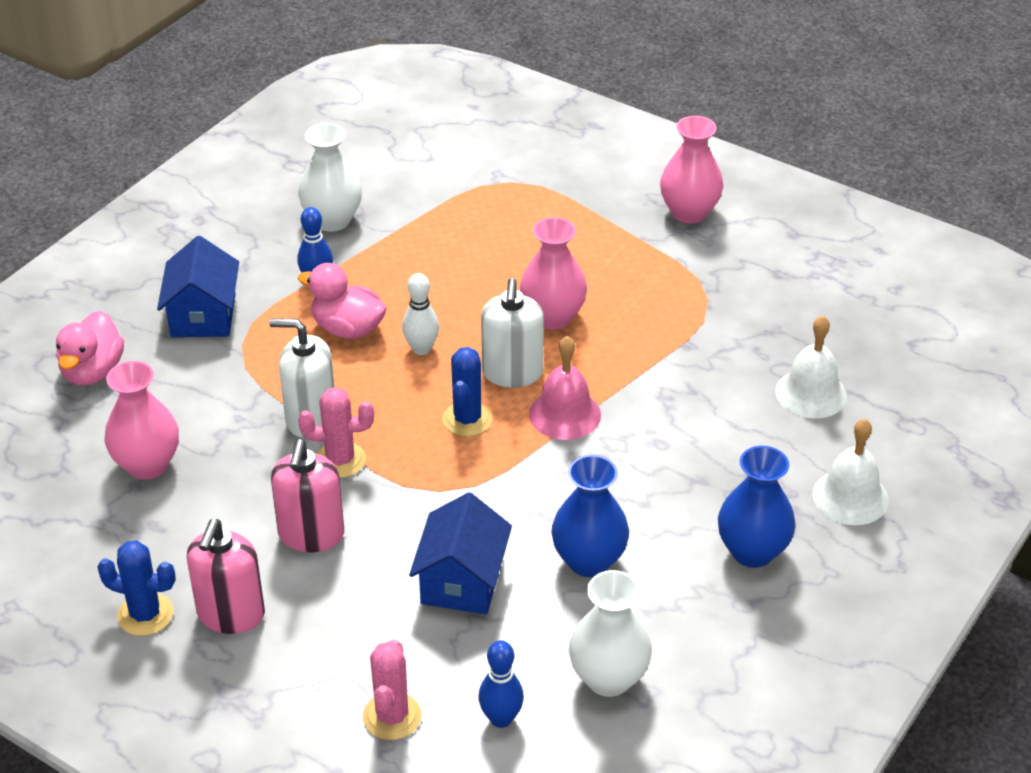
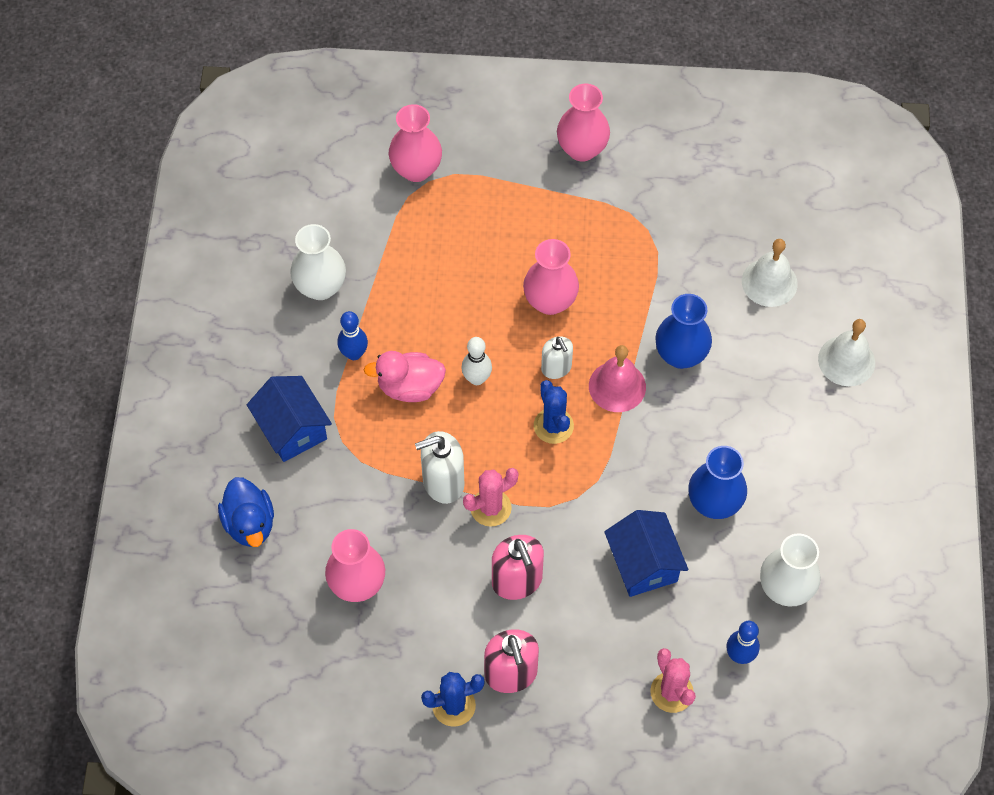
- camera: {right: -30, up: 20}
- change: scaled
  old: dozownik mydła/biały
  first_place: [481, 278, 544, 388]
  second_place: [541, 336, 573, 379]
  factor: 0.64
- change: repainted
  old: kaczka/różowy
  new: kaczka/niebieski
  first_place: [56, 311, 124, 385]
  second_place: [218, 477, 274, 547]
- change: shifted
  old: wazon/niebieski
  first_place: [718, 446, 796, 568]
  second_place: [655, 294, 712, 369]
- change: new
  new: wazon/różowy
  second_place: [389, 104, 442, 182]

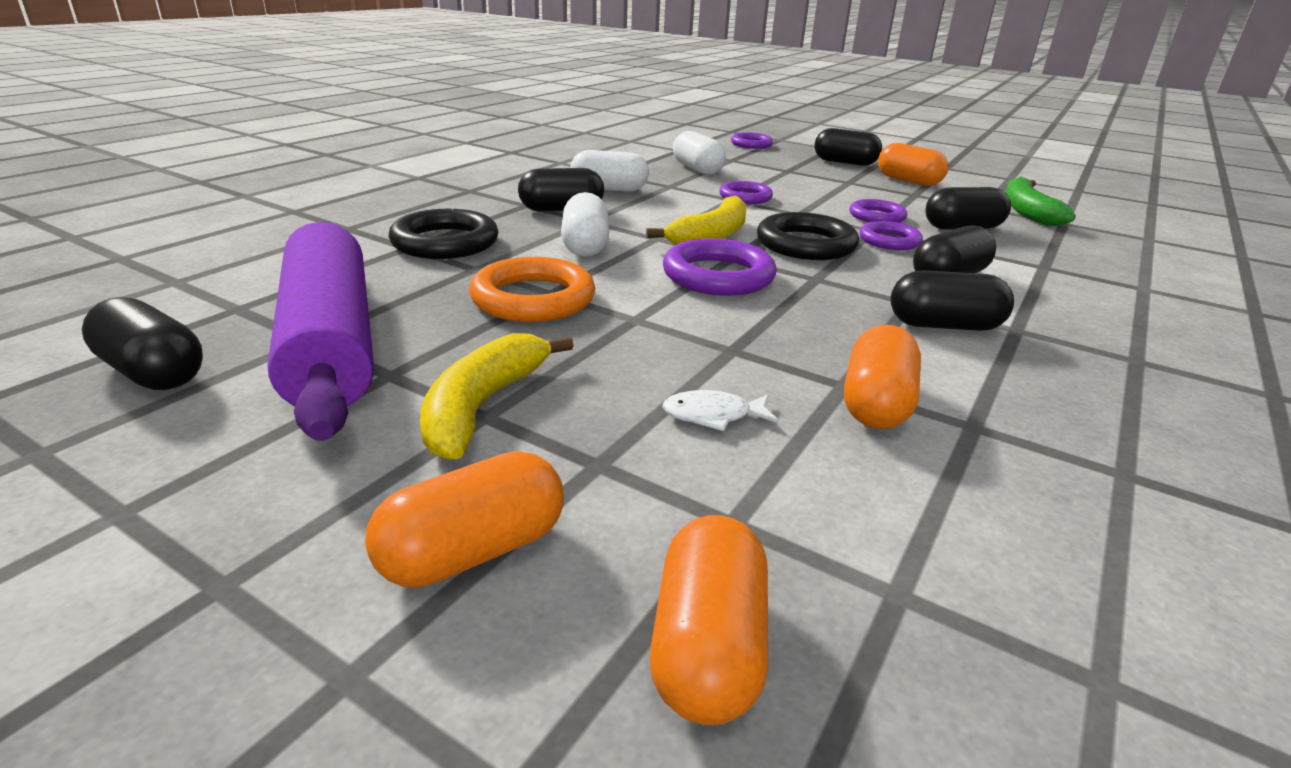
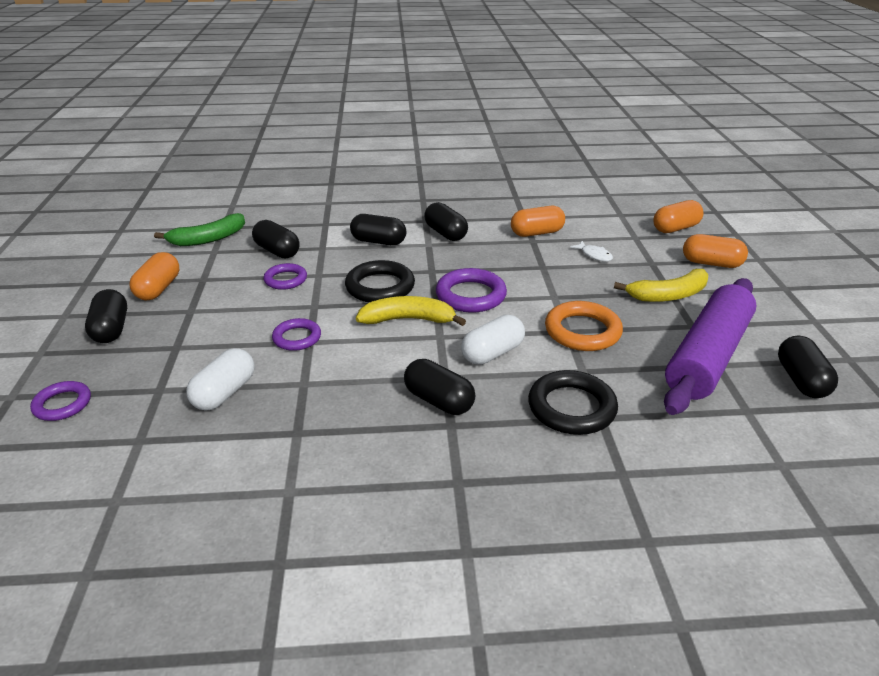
- camera: {right: -125, up: 5}
- change: gone
  old: kapsułka/biały
  first_place: [570, 150, 649, 192]
- change: gone
  old: pierścień/fioletowy
  first_place: [860, 221, 923, 250]

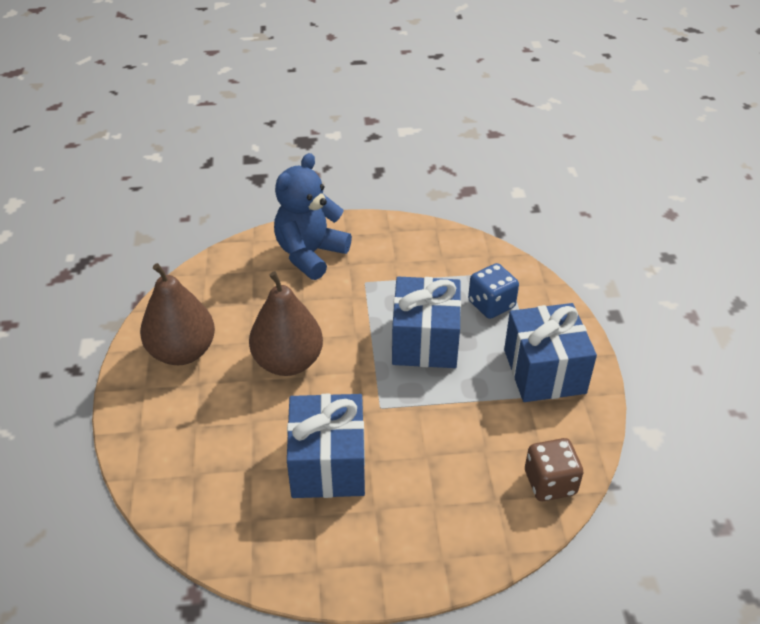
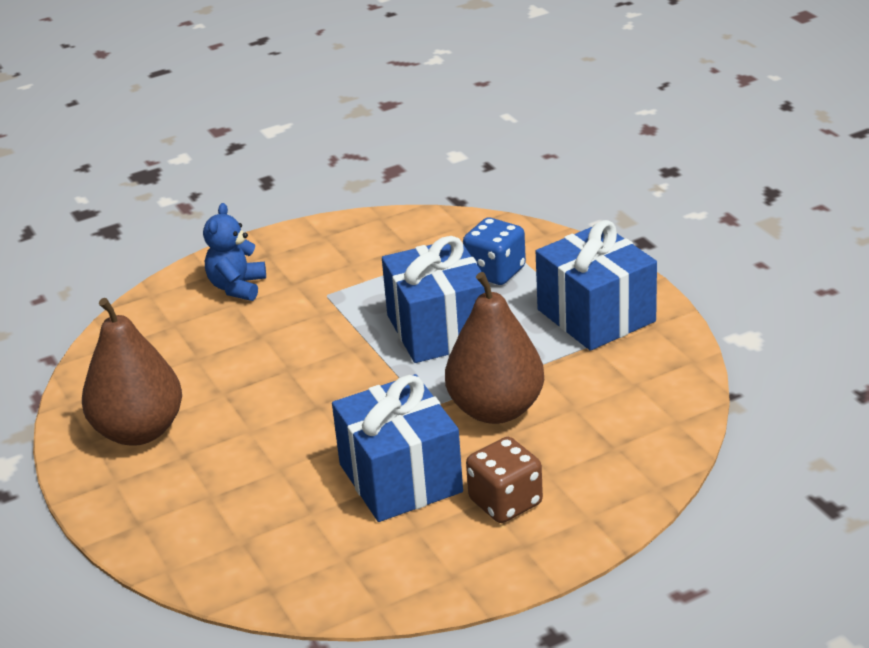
- camera: {right: -20, up: -10}
- change: scaled
  old: miś/niebieski
  first_place: [274, 153, 352, 280]
  second_place: [203, 203, 266, 301]
  factor: 0.61
- change: shifted
  old: gruszka/brązowy
  first_place: [249, 271, 323, 376]
  second_place: [445, 272, 544, 424]
- change: shifted
  old: kostka do gry/brązowy
  first_place: [525, 438, 583, 501]
  second_place: [466, 437, 543, 523]

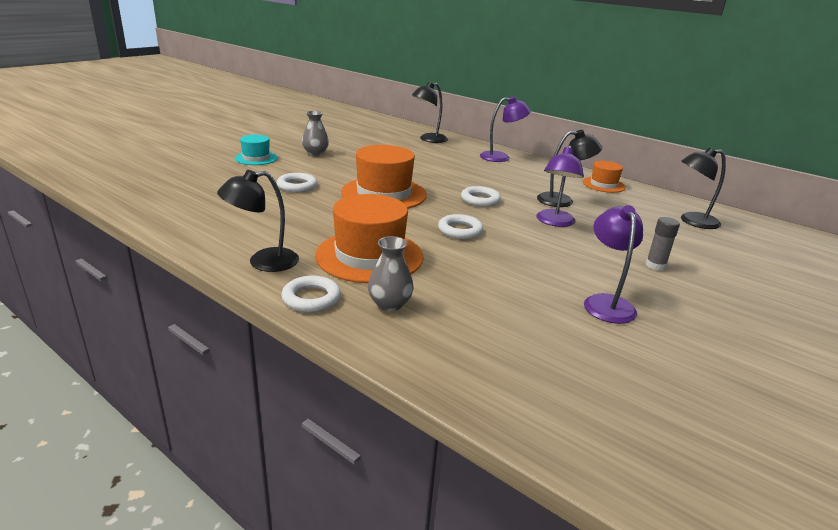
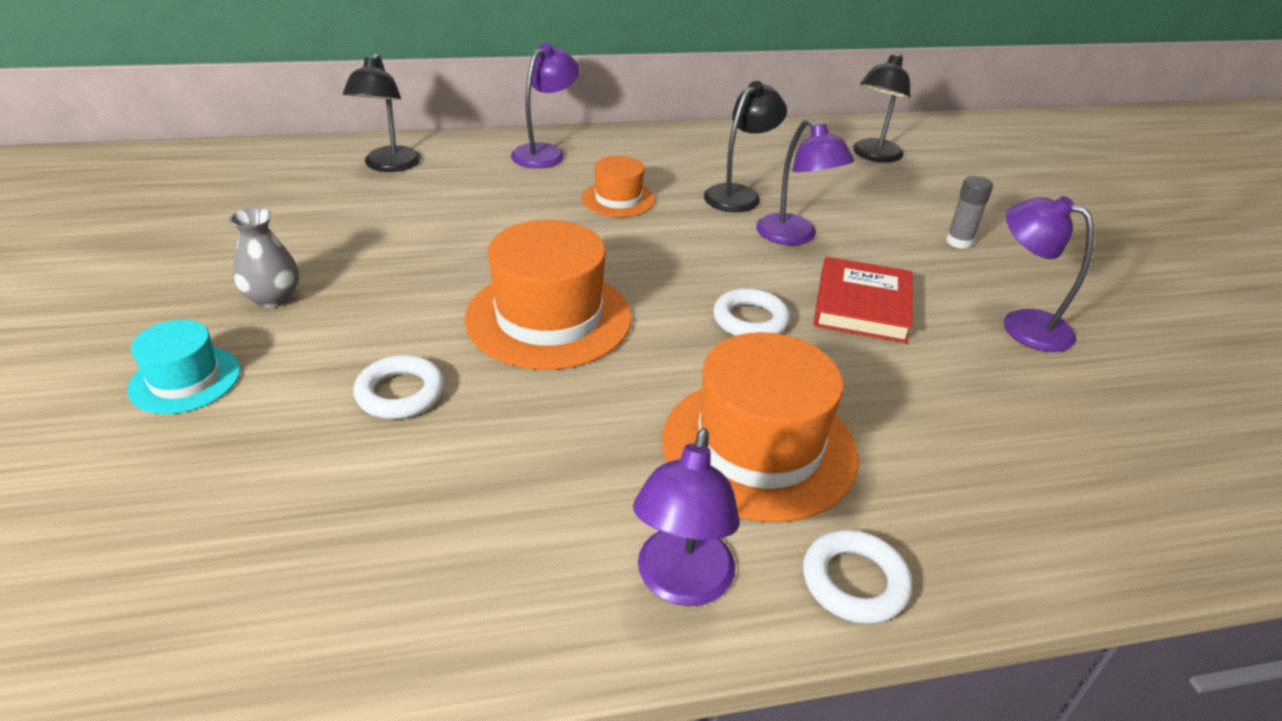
- camera: {right: -50, up: 10}
- change: shifted
  old: kapelusz/pomarańczowy
  first_place: [583, 161, 626, 193]
  second_place: [582, 156, 655, 217]
- change: repainted
  old: lampka/czarny
  new: lampka/fioletowy
  first_place: [217, 170, 299, 272]
  second_place: [633, 428, 740, 606]
- change: gone
  old: pierścień/biały
  first_place: [461, 186, 501, 207]
- change: gone
  old: wazon/szary
  first_place: [368, 236, 414, 312]
- change: new
  new: książka/czerwony
  second_place: [813, 257, 913, 343]

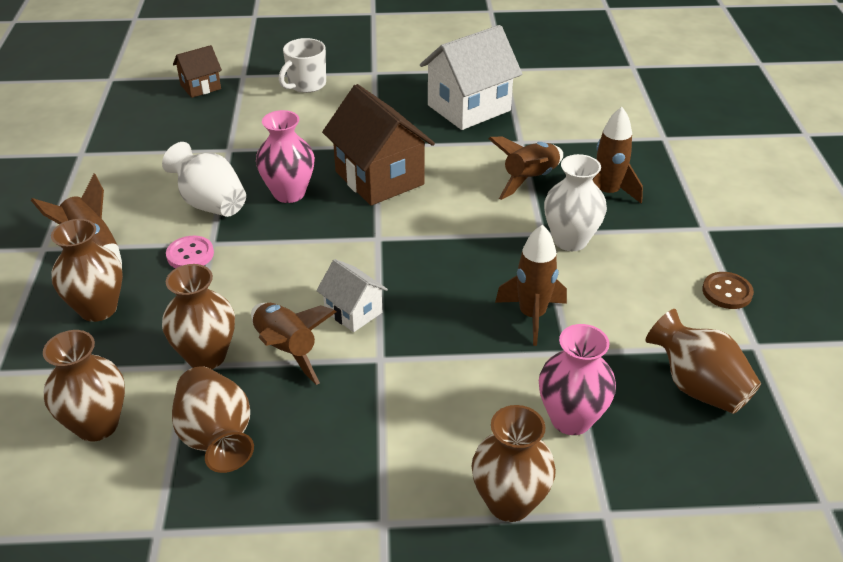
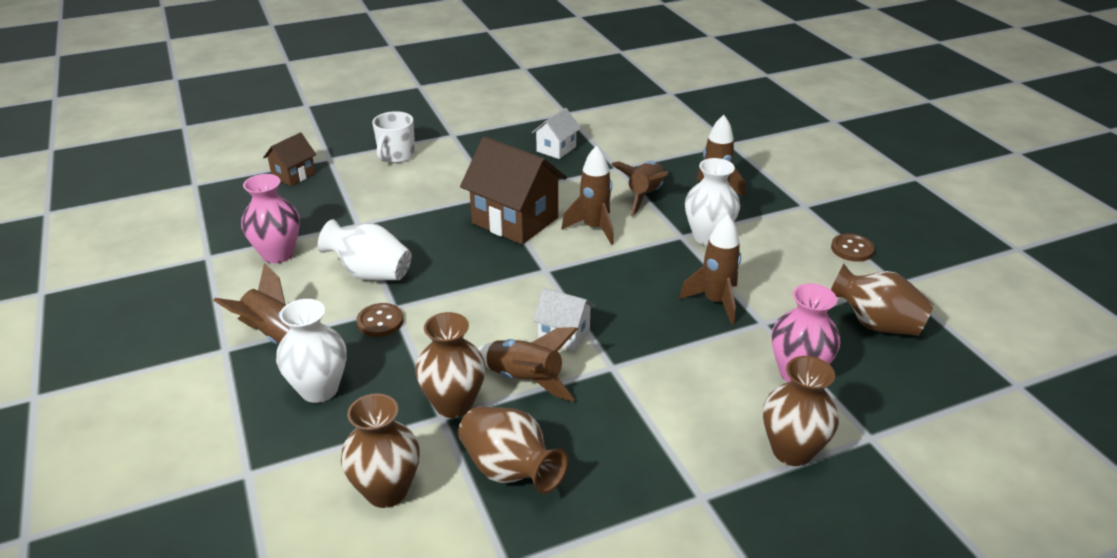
- camera: {right: -20, up: -5}
- change: scaled
  old: domek/biały
  first_place: [420, 25, 522, 130]
  second_place: [532, 108, 581, 159]
  factor: 0.53
- change: shifted
  old: wazon/różowy
  first_place: [256, 110, 315, 203]
  second_place: [241, 174, 300, 263]
- change: repainted
  old: wazon/brązowy
  new: wazon/biały
  first_place: [51, 219, 123, 322]
  second_place: [276, 299, 347, 403]
- change: repainted
  old: guzik/różowy
  new: guzik/brązowy
  first_place: [166, 236, 214, 268]
  second_place: [356, 303, 403, 337]
- change: new
  new: rakieta/brązowy
  second_place: [562, 146, 614, 245]

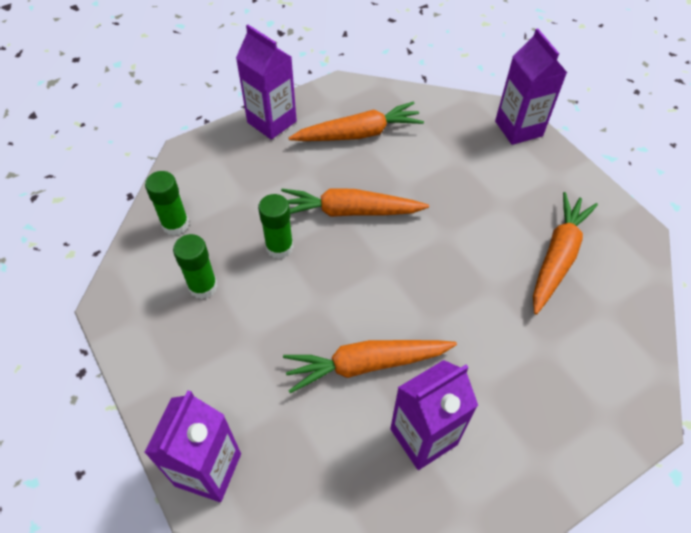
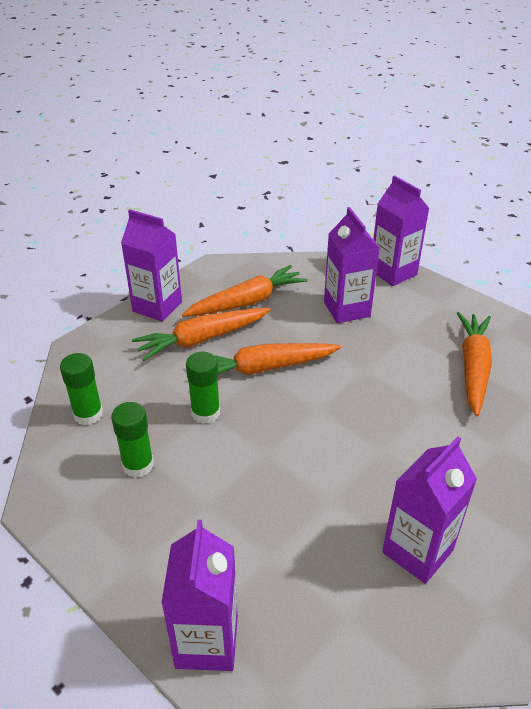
- camera: {right: -15, up: -15}
- change: shifted
  old: marchewka/pomarańczowy
  first_place: [283, 340, 457, 393]
  second_place: [132, 308, 271, 361]
- change: new
  new: karton mleka/fioletowy
  second_place: [324, 207, 380, 323]

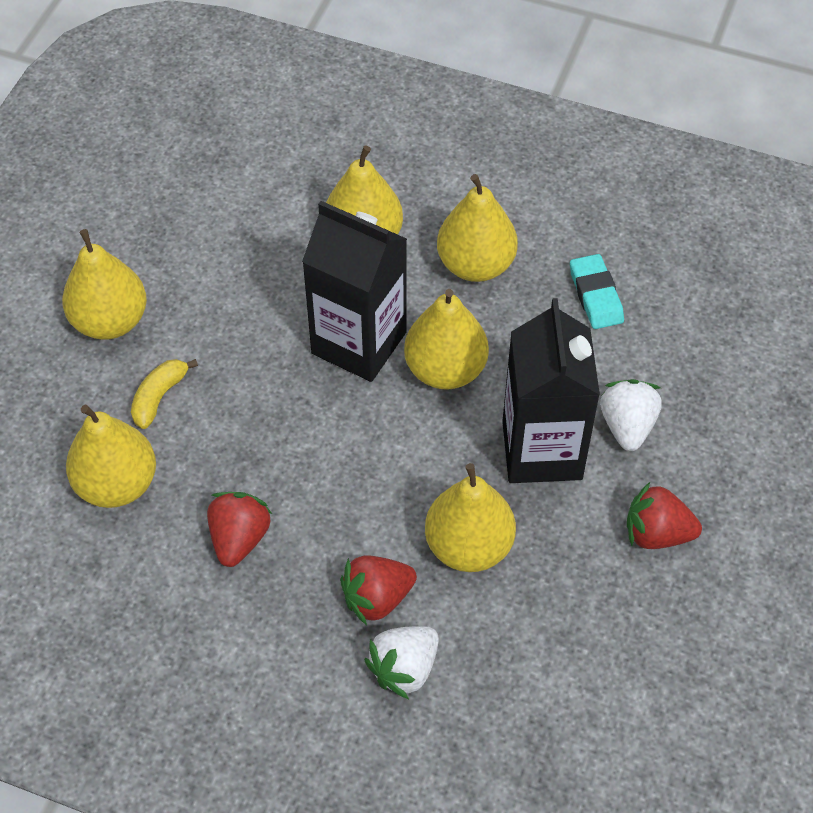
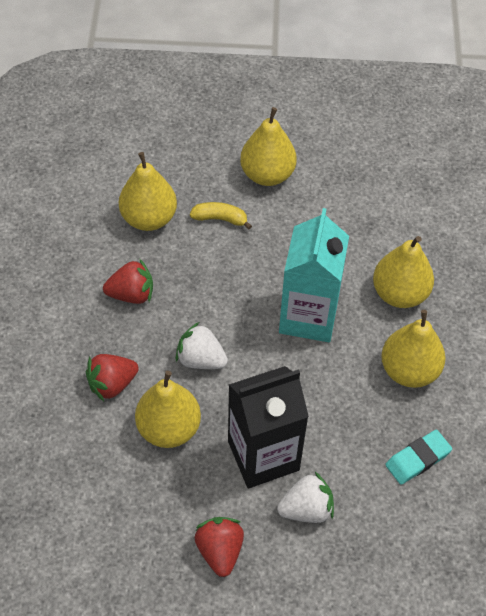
- camera: {right: 70, up: 0}
- change: repainted
  old: karton mleka/czarny
  new: karton mleka/turkusowy
  first_place: [302, 201, 407, 382]
  second_place: [279, 208, 349, 342]
- change: gone
  old: gruszka/żółty
  first_place: [404, 289, 489, 390]
- change: rotated
  old: truskawka/czerwony
  first_place: [340, 555, 417, 625]
  second_place: [86, 354, 139, 401]
  degrees: -75
- change: shifted
  old: truskawka/biały
  first_place: [364, 626, 439, 699]
  second_place: [175, 322, 228, 369]

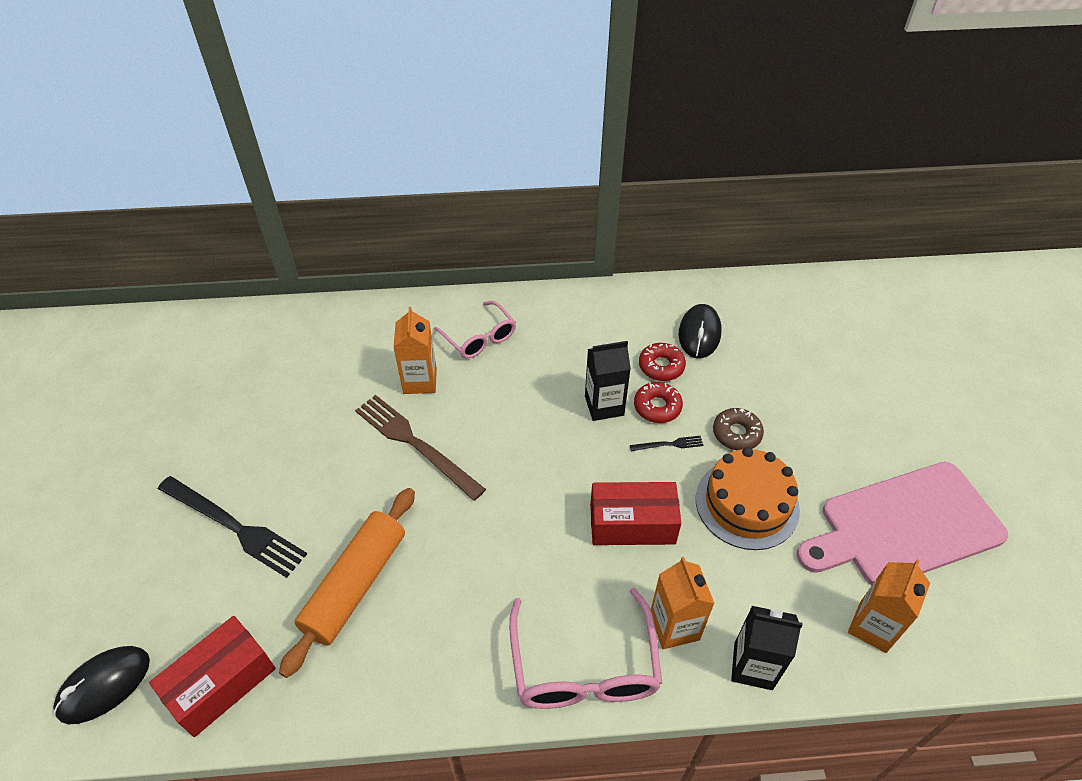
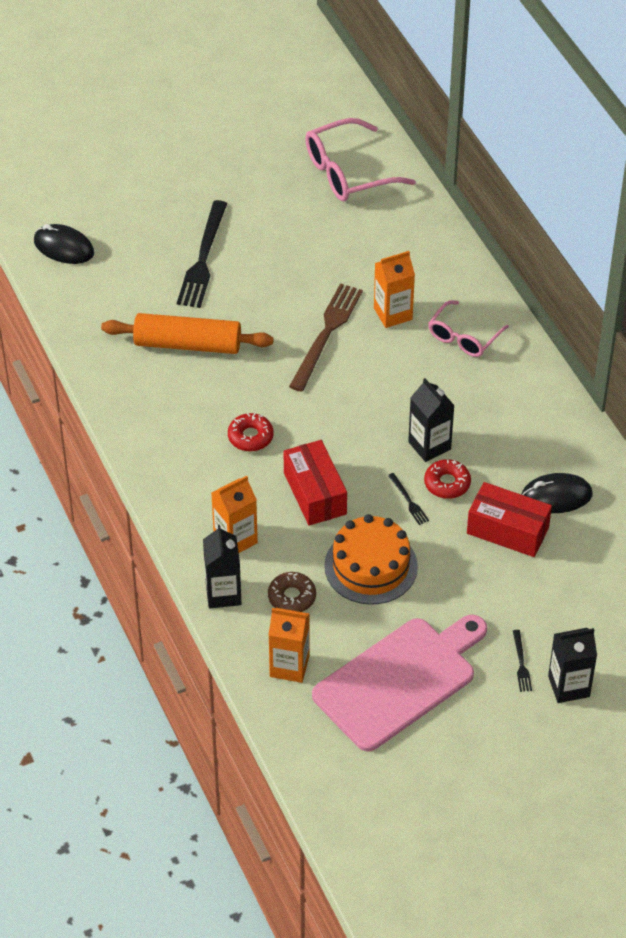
- camera: {right: 70, up: 0}
- change: shifted
  old: donut/czerwony
  first_place: [639, 343, 686, 381]
  second_place: [228, 413, 273, 451]
- change: shifted
  old: donut/brązowy
  first_place: [713, 408, 764, 450]
  second_place: [268, 572, 316, 612]
- change: rotated
  old: deska do krojenia/różowy
  first_place: [797, 462, 1008, 585]
  second_place: [312, 615, 487, 752]
  degrees: 90
- change: shifted
  old: okulary/różowy
  first_place: [509, 588, 662, 709]
  second_place: [305, 118, 416, 201]
- change: shifted
  old: pudełko/czerwony
  first_place: [149, 616, 276, 737]
  second_place: [467, 482, 552, 557]
- change: new
  new: karton mleka/czarny
  second_place: [548, 628, 597, 703]
- change: new
  new: widelec/czarny
  second_place: [513, 630, 532, 692]

